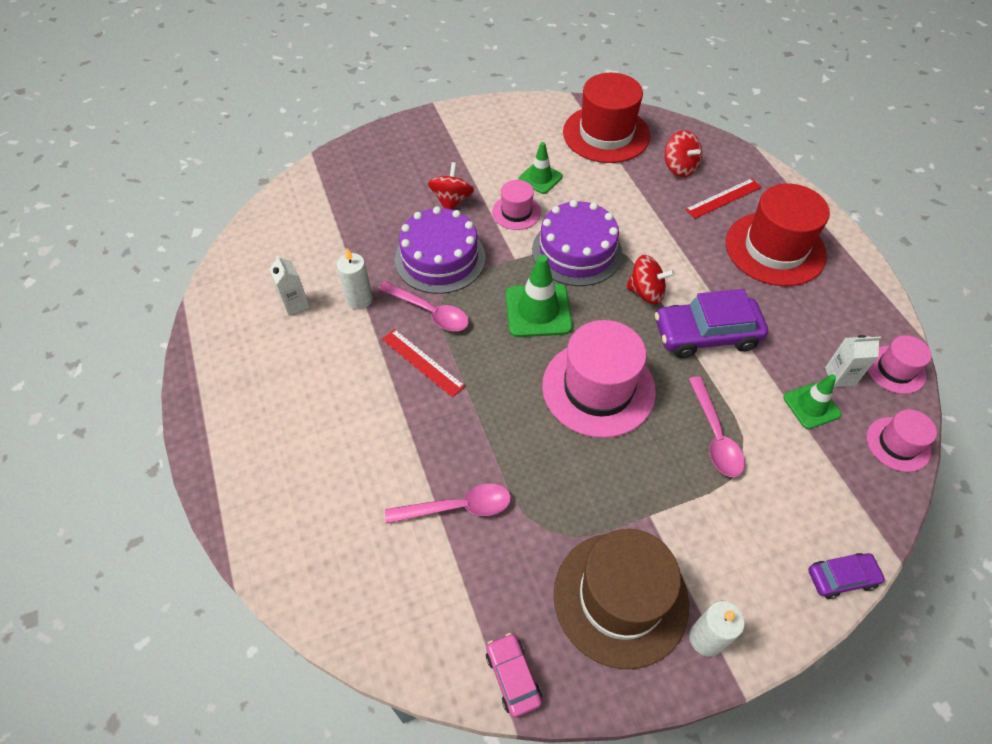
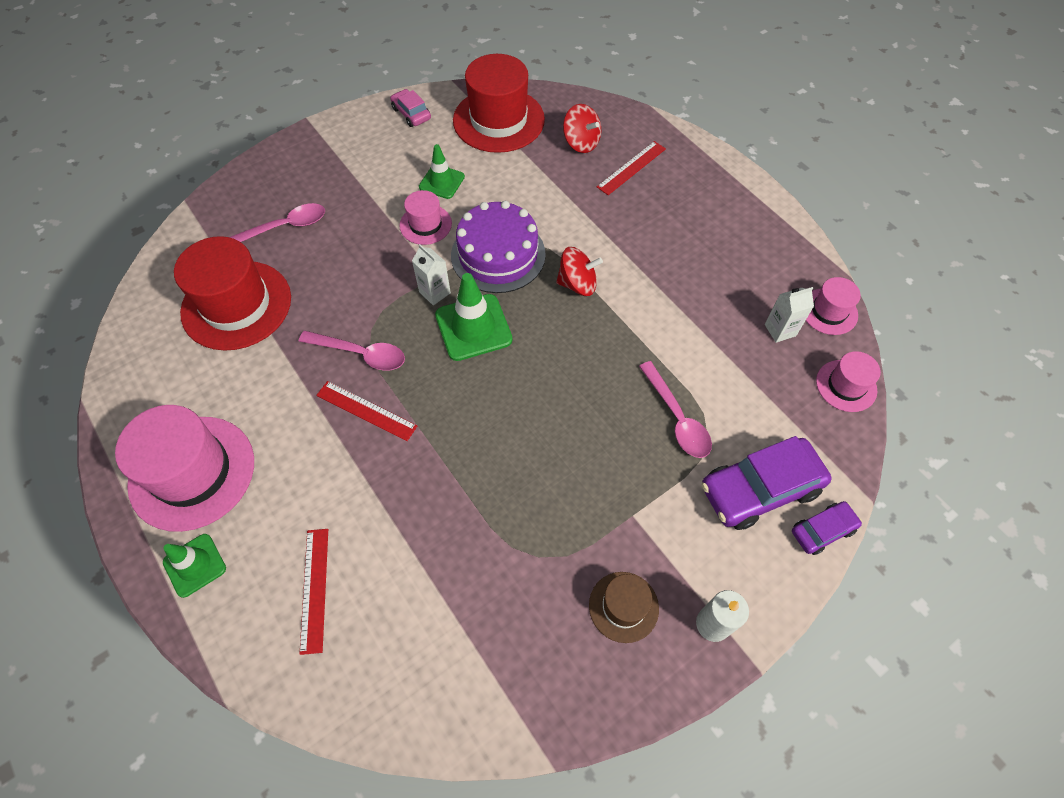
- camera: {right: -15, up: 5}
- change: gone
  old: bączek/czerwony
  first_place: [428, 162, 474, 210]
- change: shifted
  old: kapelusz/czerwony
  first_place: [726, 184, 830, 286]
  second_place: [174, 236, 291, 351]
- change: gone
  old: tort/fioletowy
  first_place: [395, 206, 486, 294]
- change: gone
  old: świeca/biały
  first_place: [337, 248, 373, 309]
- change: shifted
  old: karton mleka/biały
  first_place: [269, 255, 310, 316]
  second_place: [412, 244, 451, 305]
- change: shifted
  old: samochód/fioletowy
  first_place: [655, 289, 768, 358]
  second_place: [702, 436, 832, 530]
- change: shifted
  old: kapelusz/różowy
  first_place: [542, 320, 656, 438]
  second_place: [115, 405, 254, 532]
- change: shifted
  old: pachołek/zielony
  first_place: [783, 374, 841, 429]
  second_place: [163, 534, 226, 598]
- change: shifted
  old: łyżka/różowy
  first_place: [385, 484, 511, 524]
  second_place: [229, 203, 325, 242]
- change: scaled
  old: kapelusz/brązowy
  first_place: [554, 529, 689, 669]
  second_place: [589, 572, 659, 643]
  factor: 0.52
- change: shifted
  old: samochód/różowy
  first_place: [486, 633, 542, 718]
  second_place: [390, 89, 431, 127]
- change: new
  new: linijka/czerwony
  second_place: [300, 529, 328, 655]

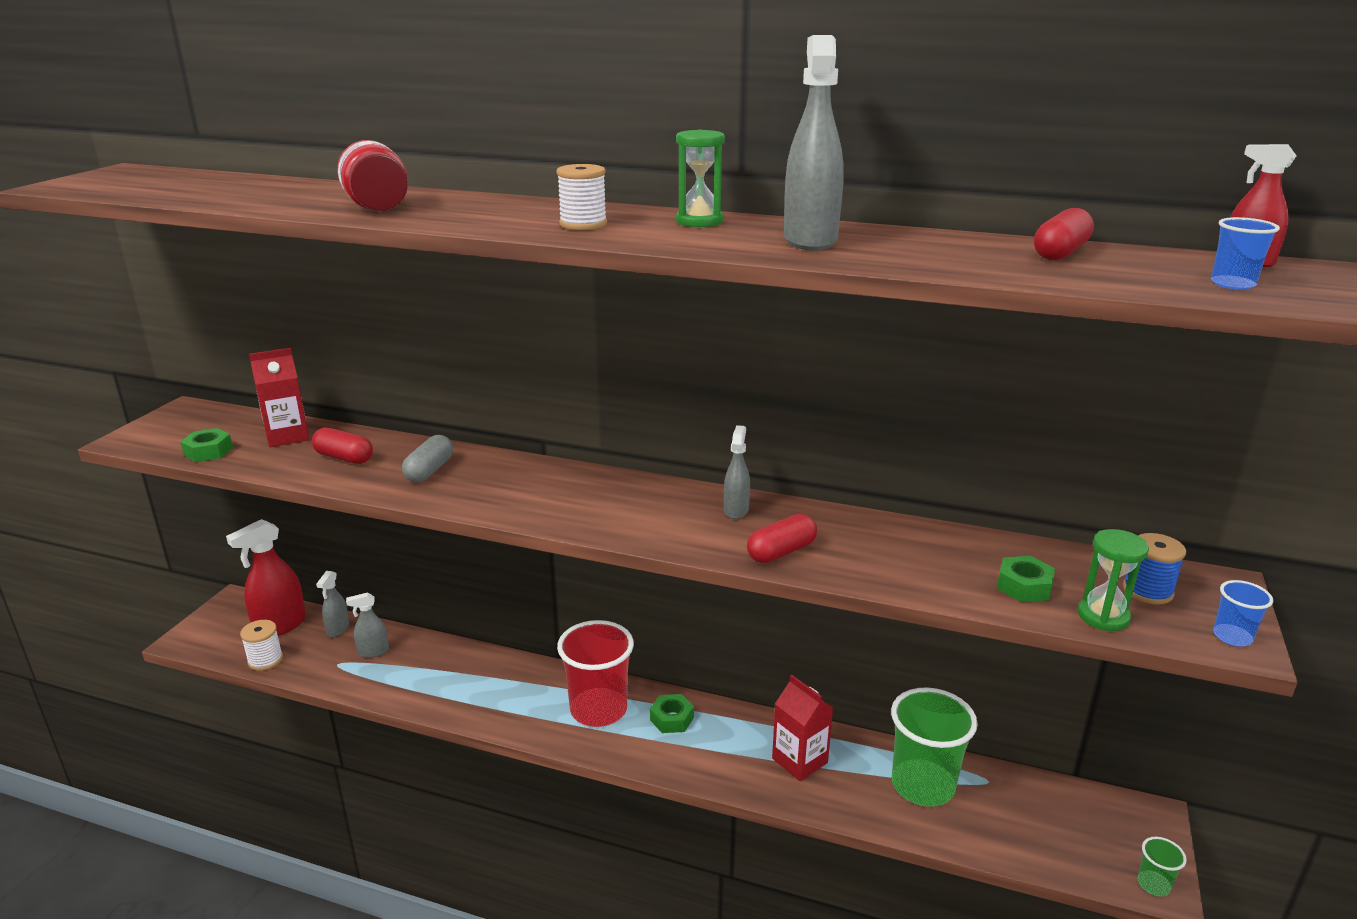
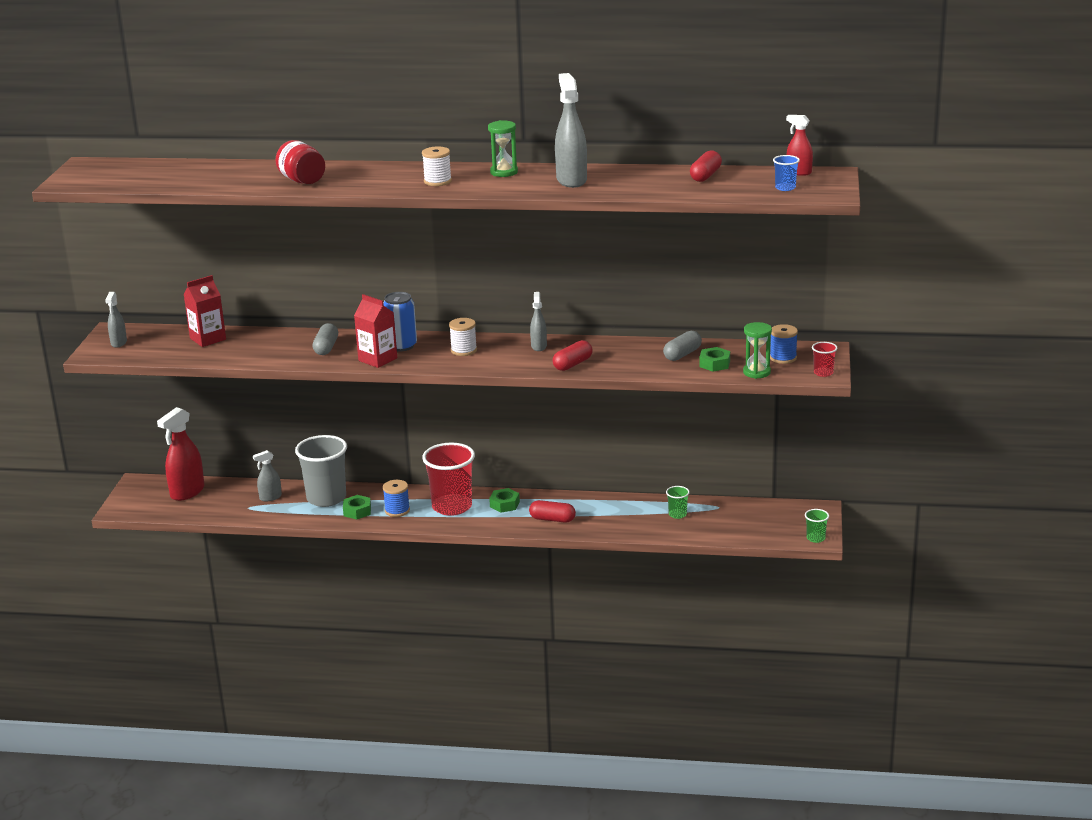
- camera: {right: -10, up: 0}
- change: shifted
  old: nakrętka/zielony
  first_place: [180, 428, 233, 462]
  second_place: [343, 495, 371, 520]
- change: shifted
  old: kapsułka/czerwony
  first_place: [312, 428, 373, 464]
  second_place: [529, 500, 576, 523]
- change: shifted
  old: spryskiwacz/szary
  first_place: [316, 571, 349, 637]
  second_place: [105, 292, 127, 348]
- change: repainted
  old: szklanka/niebieski
  new: szklanka/czerwony
  first_place: [1213, 580, 1273, 646]
  second_place: [812, 342, 837, 377]
- change: shifted
  old: szpulka/biały
  first_place: [240, 620, 283, 671]
  second_place: [449, 318, 477, 356]
- change: shifted
  old: karton mleka/czerwony
  first_place: [772, 675, 833, 781]
  second_place: [354, 294, 397, 368]
- change: scaled
  old: szklanka/zielony
  first_place: [891, 687, 978, 807]
  second_place: [666, 486, 690, 519]
  factor: 0.44
- change: new
  new: puszka/niebieski
  second_place: [383, 292, 417, 351]
- change: new
  new: kapsułka/szary
  second_place: [663, 331, 702, 361]
- change: new
  new: szklanka/szary
  second_place: [295, 435, 347, 507]
- change: new
  new: szpulka/niebieski
  second_place: [383, 480, 410, 517]

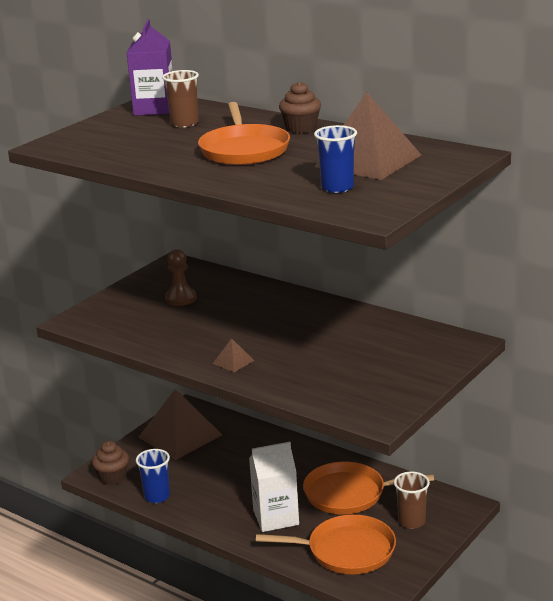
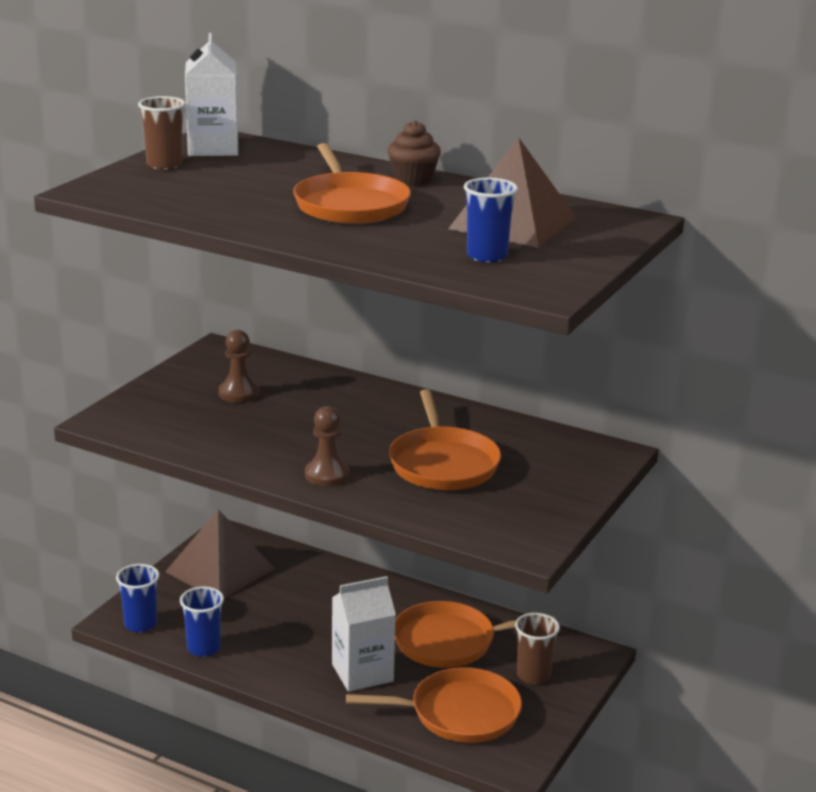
- camera: {right: -10, up: 0}
- change: repainted
  old: karton mleka/fioletowy
  new: karton mleka/biały
  first_place: [127, 19, 173, 116]
  second_place: [185, 33, 238, 156]
- change: shifted
  old: szklanka/brązowy
  first_place: [162, 70, 199, 128]
  second_place: [138, 96, 186, 170]
- change: swapped
  old: piramida/brązowy
  new: pionek/brązowy
  first_place: [213, 338, 254, 372]
  second_place: [305, 406, 349, 486]
- change: swapped
  old: muffinka/brązowy
  new: szklanka/niebieski
  first_place: [92, 441, 129, 485]
  second_place: [116, 564, 160, 632]
- change: new
  new: patelnia/pomarańczowy
  second_place: [389, 389, 501, 490]

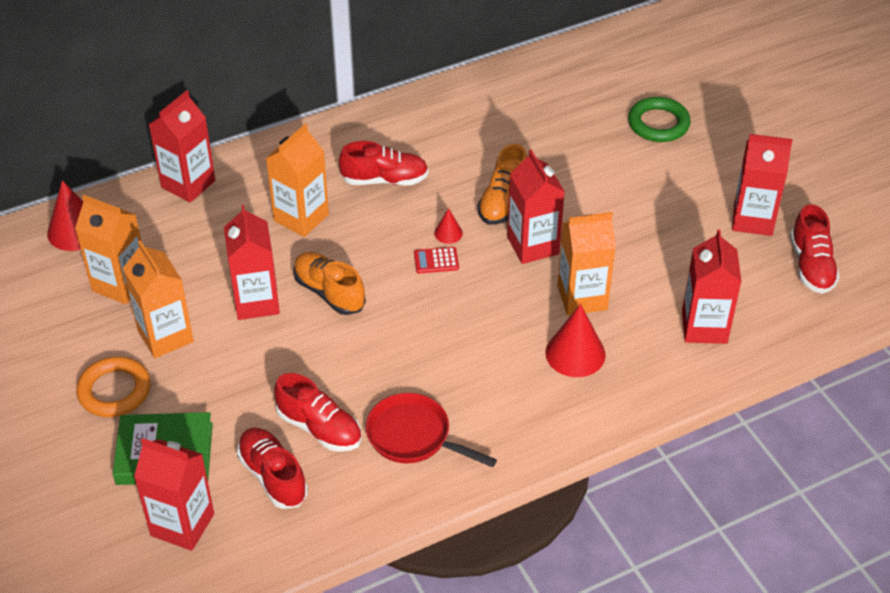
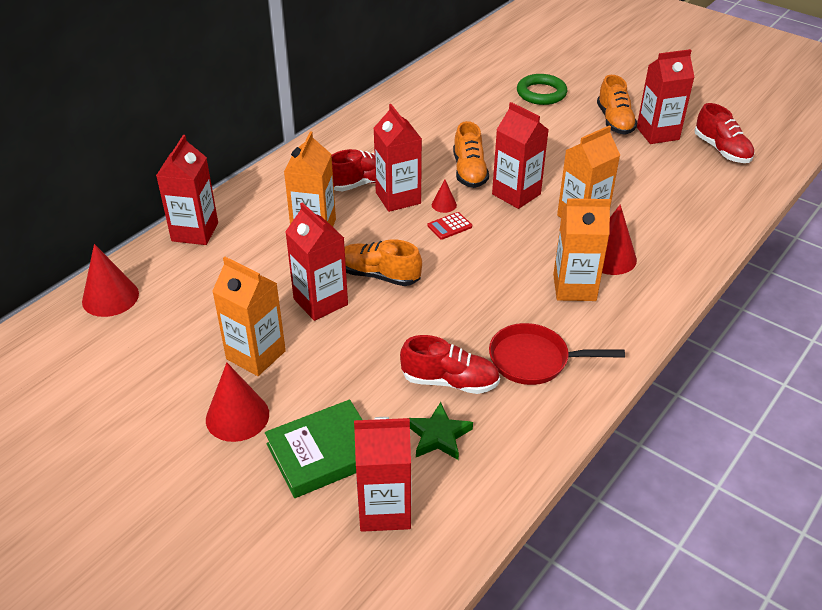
- camera: {right: -25, up: -5}
- change: shifted
  old: karton mleka/pomarańczowy
  first_place: [75, 195, 141, 304]
  second_place: [553, 198, 611, 301]
- change: shifted
  old: karton mleka/czerwony
  first_place: [682, 229, 741, 344]
  second_place: [374, 104, 422, 212]
- change: swapped
  old: pierścień/pomarańczowy
  new: stożek/czerwony
  first_place: [76, 356, 151, 417]
  second_place: [206, 363, 269, 442]
- change: swapped
  old: but/czerwony
  new: gwiazda/zielony
  first_place: [237, 428, 308, 509]
  second_place: [410, 402, 473, 460]
- change: new
  new: but/pomarańczowy
  second_place: [597, 75, 637, 135]

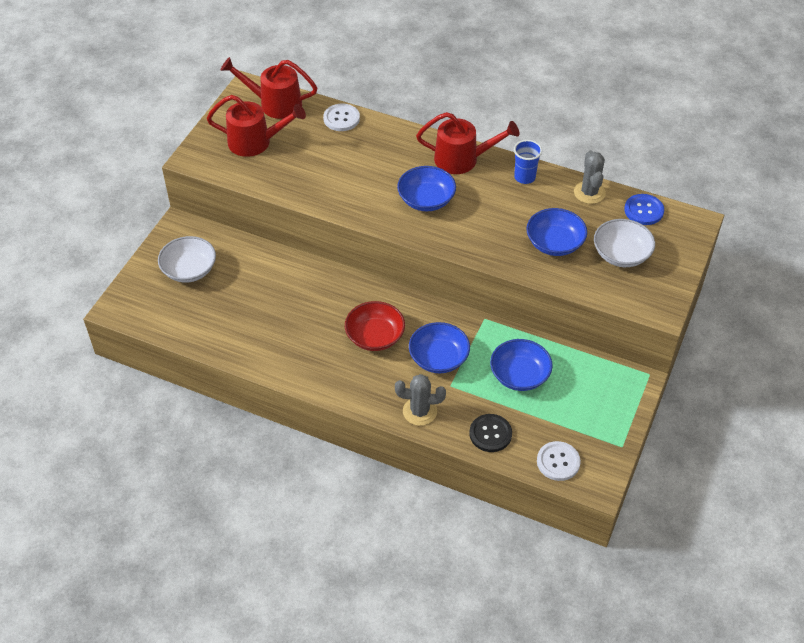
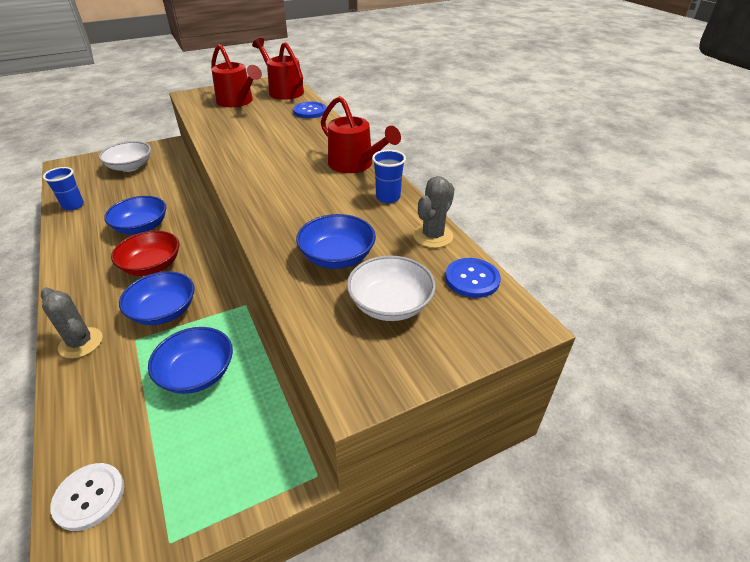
- camera: {right: 40, up: -10}
- change: repainted
  old: guzik/biały
  new: guzik/niebieski
  first_place: [323, 104, 360, 131]
  second_place: [293, 102, 326, 118]
- change: shifted
  old: miska/niebieski
  first_place: [397, 166, 456, 211]
  second_place: [104, 196, 167, 234]
- change: gone
  old: guzik/czarny
  first_place: [470, 414, 512, 452]
- change: new
  new: szklanka/niebieski
  second_place: [43, 167, 84, 210]

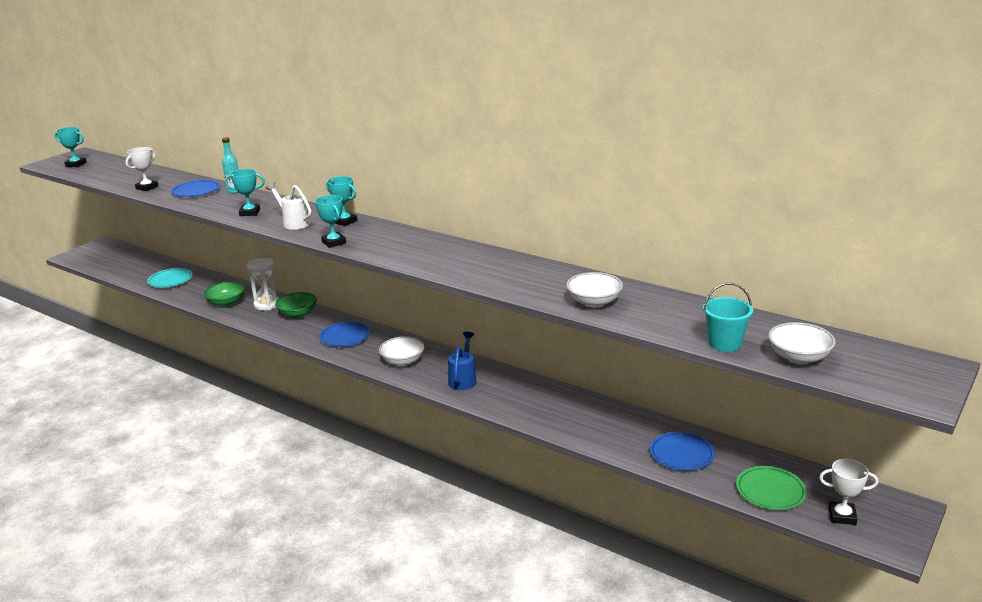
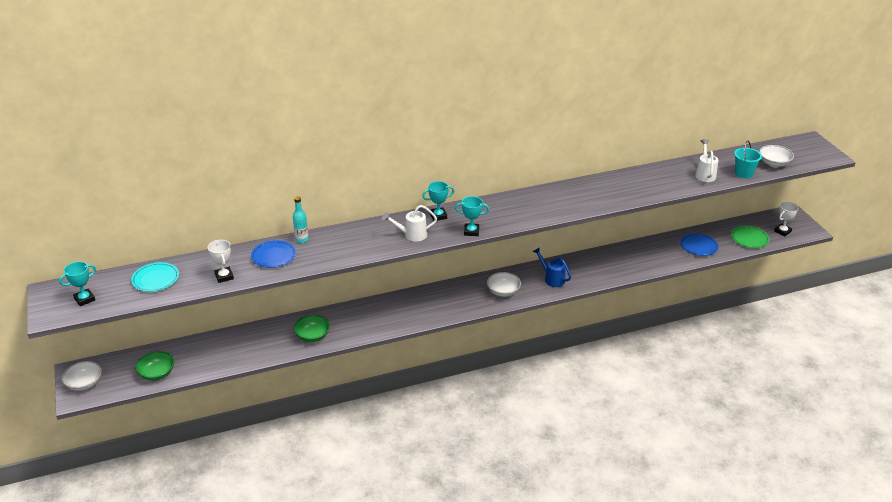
- camera: {right: -55, up: 10}
- change: gone
  old: puchar/turkusowy
  first_place: [225, 169, 265, 216]
- change: gone
  old: klepsydra/biały
  first_place: [247, 258, 279, 311]
- change: shifted
  old: talerz/turkusowy
  first_place: [147, 268, 193, 288]
  second_place: [131, 262, 179, 292]
- change: shifted
  old: miska/biały
  first_place: [566, 272, 623, 307]
  second_place: [62, 361, 102, 391]
- change: shifted
  old: miska/zielony
  first_place: [275, 292, 317, 318]
  second_place: [135, 351, 174, 381]
- change: gone
  old: talerz/niebieski
  first_place: [319, 322, 370, 347]
- change: new
  new: konewka/biały
  second_place: [695, 139, 718, 182]

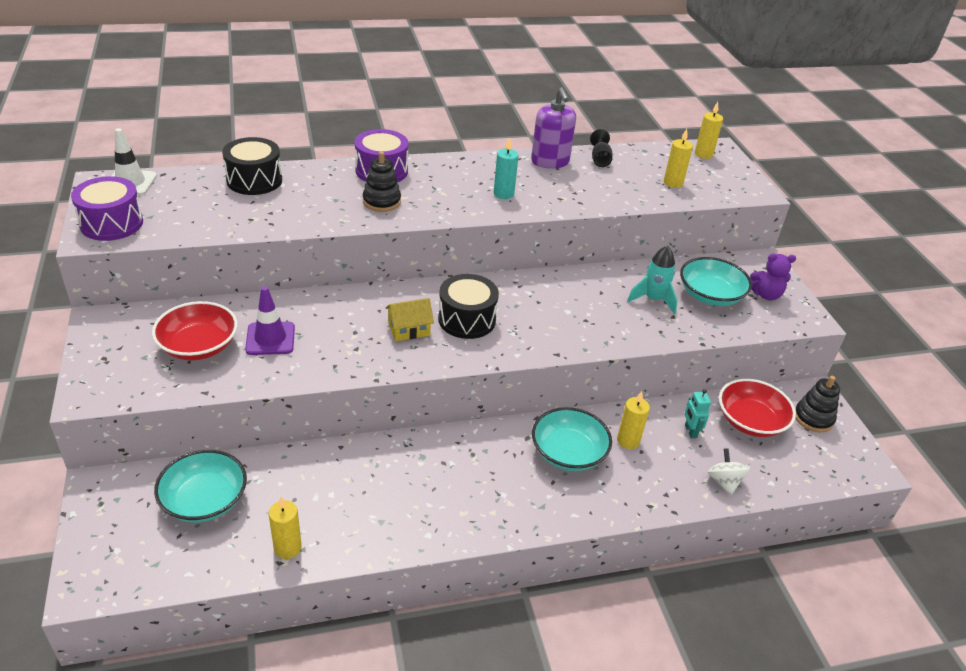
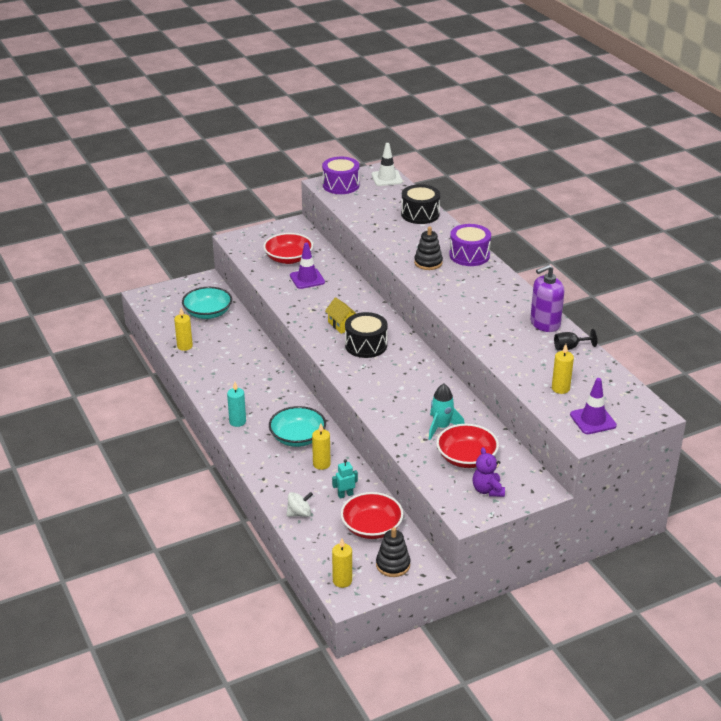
- camera: {right: 80, up: -5}
- change: shifted
  old: świeca/żółty
  first_place: [695, 102, 723, 159]
  second_place: [332, 539, 352, 588]
- change: shifted
  old: świeca/turkusowy
  first_place: [494, 137, 519, 199]
  second_place: [227, 382, 246, 427]
- change: repainted
  old: miska/turkusowy
  new: miska/czerwony
  first_place: [680, 257, 752, 306]
  second_place: [436, 424, 499, 468]
- change: new
  new: pachołek/fioletowy
  second_place: [570, 378, 617, 434]

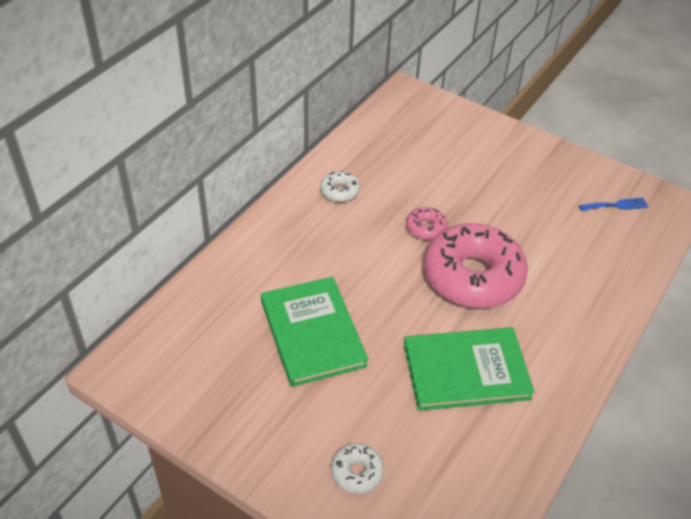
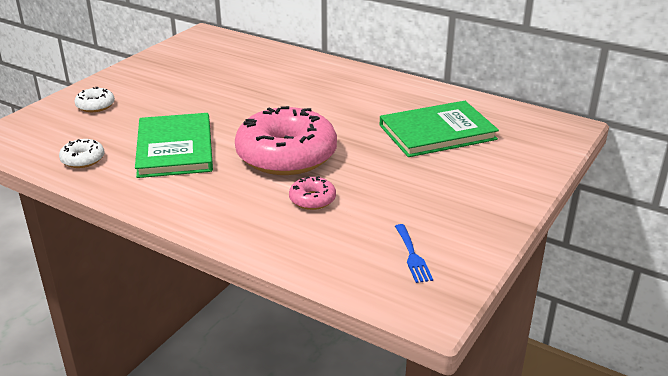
- camera: {right: 90, up: -15}
- change: shifted
  old: donut/biały
  first_place: [320, 171, 360, 202]
  second_place: [59, 139, 104, 168]
- change: shifted
  old: donut/różowy
  first_place: [406, 207, 448, 240]
  second_place: [289, 176, 336, 210]
- change: shifted
  old: książka/zielony
  first_place: [261, 277, 368, 387]
  second_place: [380, 101, 499, 157]

